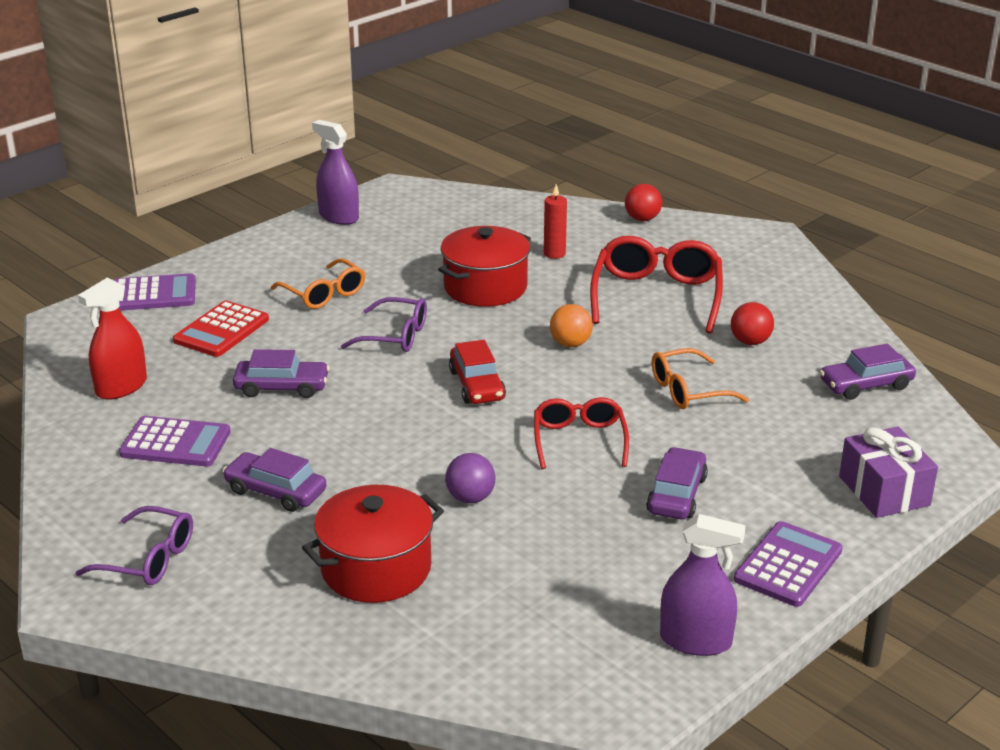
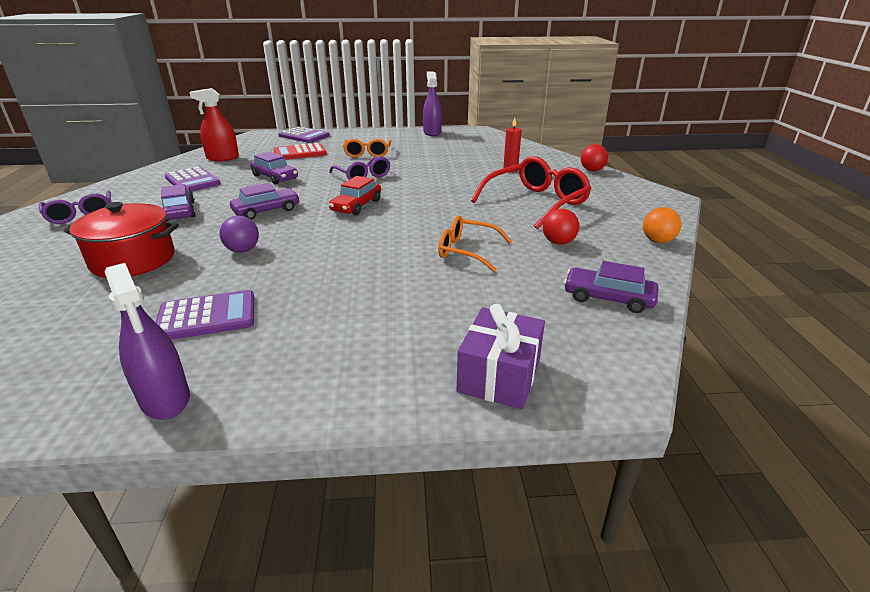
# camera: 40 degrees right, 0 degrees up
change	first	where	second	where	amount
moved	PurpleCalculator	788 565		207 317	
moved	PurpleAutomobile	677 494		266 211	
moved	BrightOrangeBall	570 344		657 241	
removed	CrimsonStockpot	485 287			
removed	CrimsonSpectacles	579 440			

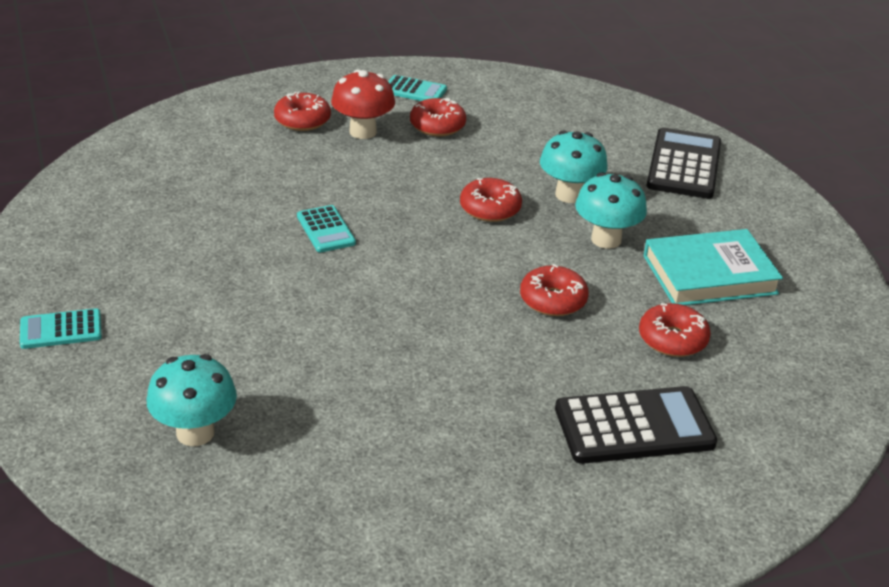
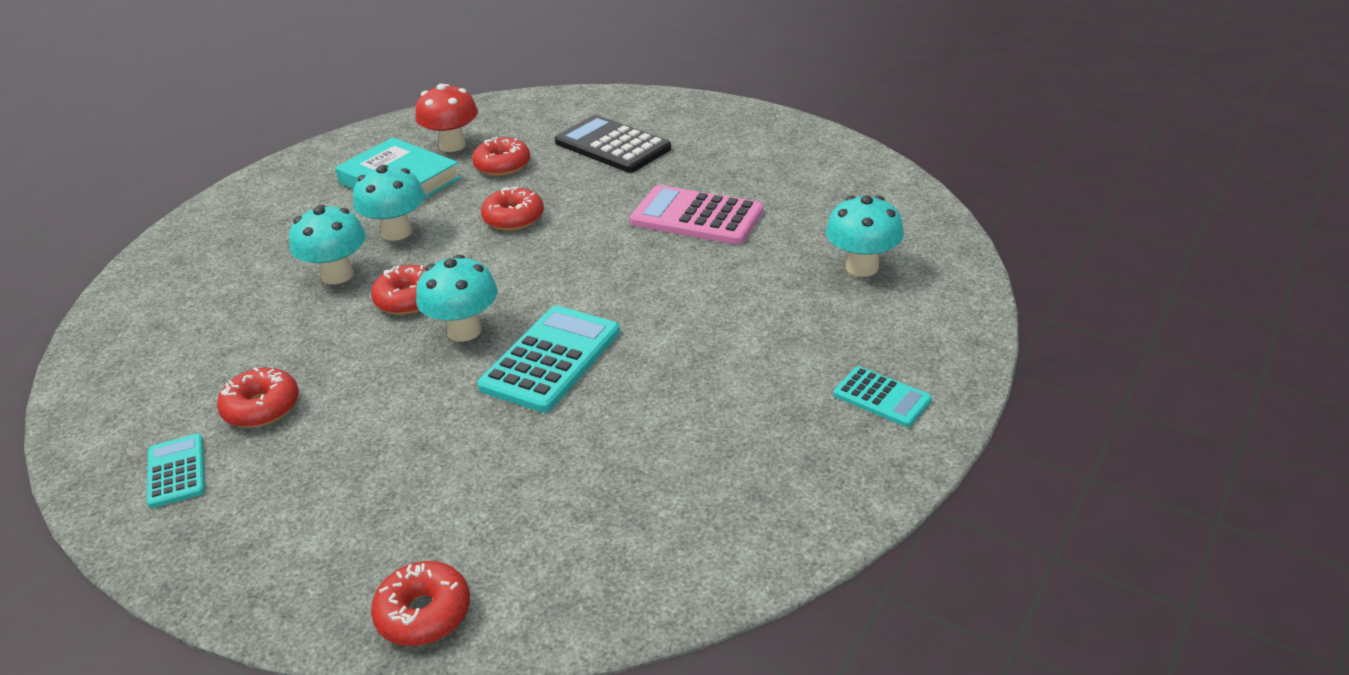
# camera: 125 degrees left, 0 degrees up
change	first	where	second	where	amount
moved	CrimsonDonut	302 120		424 613	
moved	CrimsonMushroom	363 132		452 145	
added			TurquoiseMushroom	464 331	
resized	TurquoiseCalculator	325 230		551 359	x1.76
added			RosePinkCalculator	697 217	
removed	BlackCalculator	684 165			

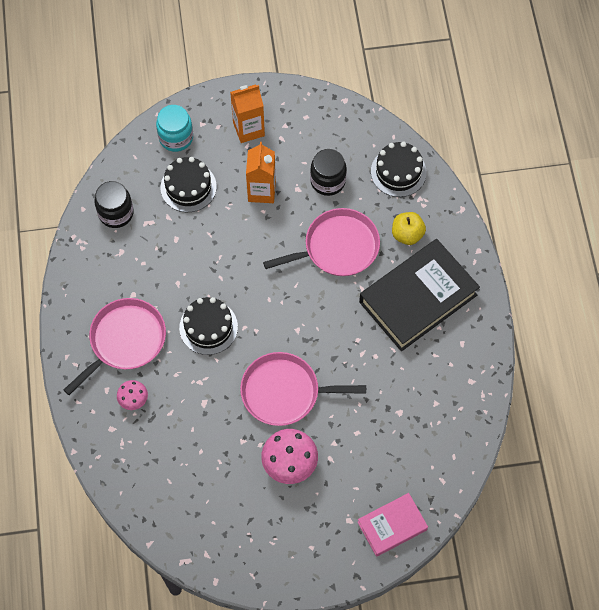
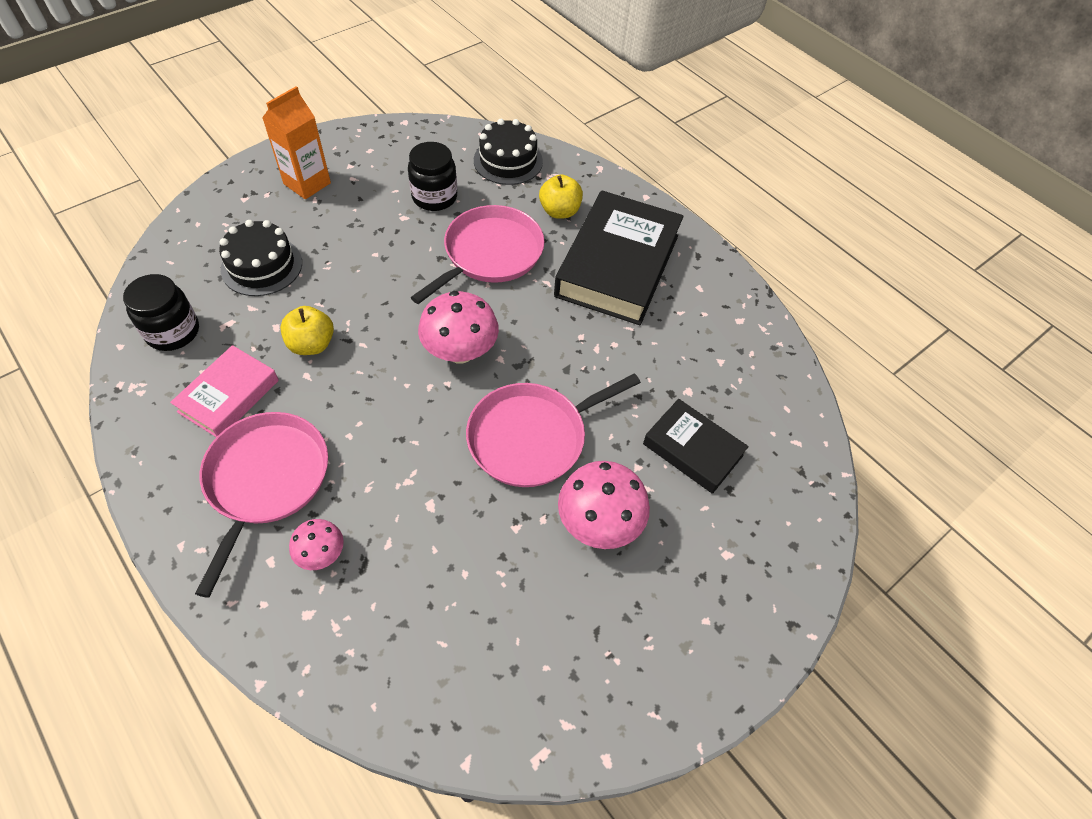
# camera: 35 degrees left, 10 degrees down
change	first	where	second	where	amount
moved	RosePinkHardback	392 526		229 396	
added			GoldenAppleFruit	312 344	
added			RosePinkMushroom	460 351	
added			BlackHardback	692 449	
removed	TurquoisePreserveJar	176 137			
removed	BlackLayerCake	208 327			
removed	BrightOrangeCarton	261 191			

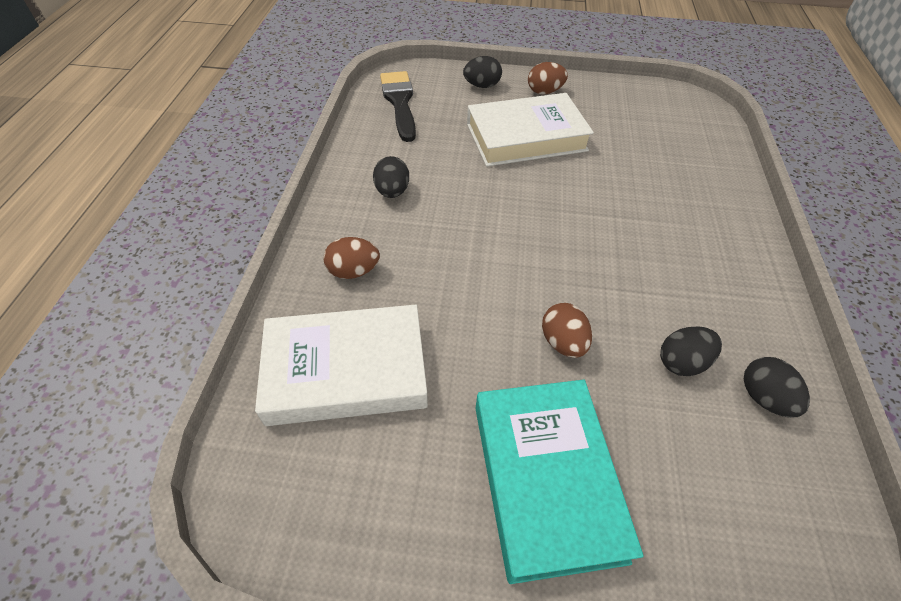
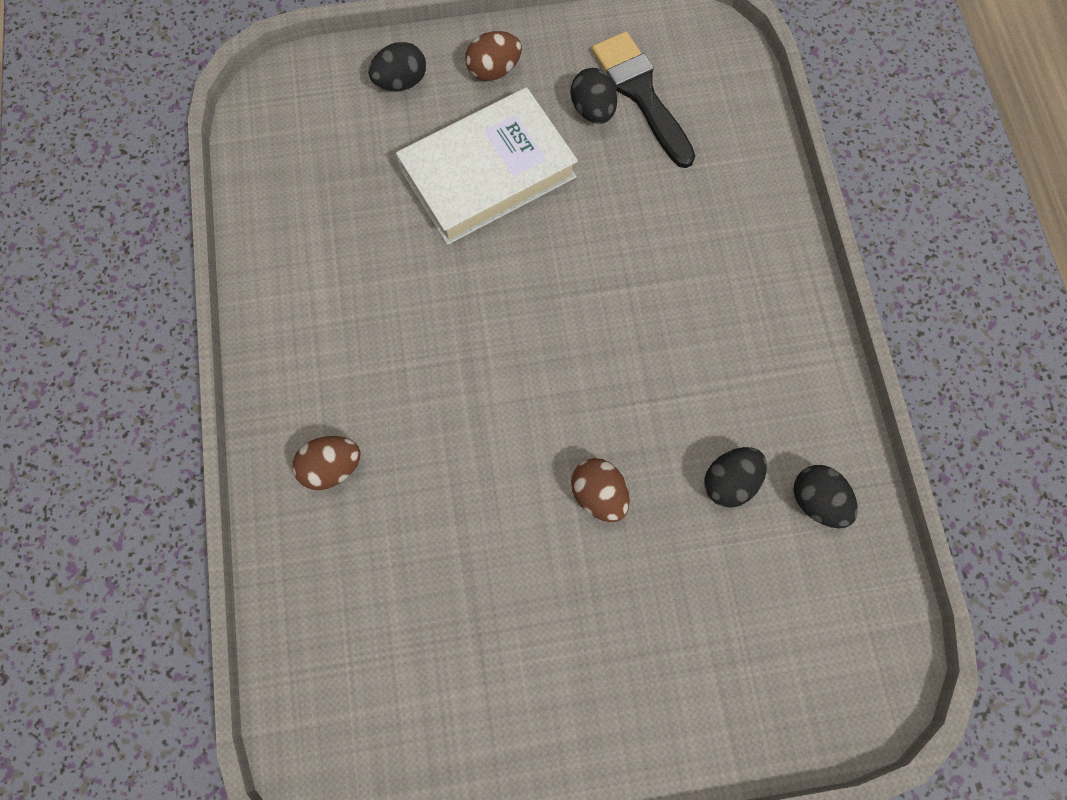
# camera: 15 degrees left, 20 degrees up
change	first	where	second	where	amount
moved	BlackEgg	392 191		593 110	
moved	BlackPaintbrush	399 102		641 94	
removed	PureWhiteHardback	346 370			
removed	TurquoiseHardback	546 479			

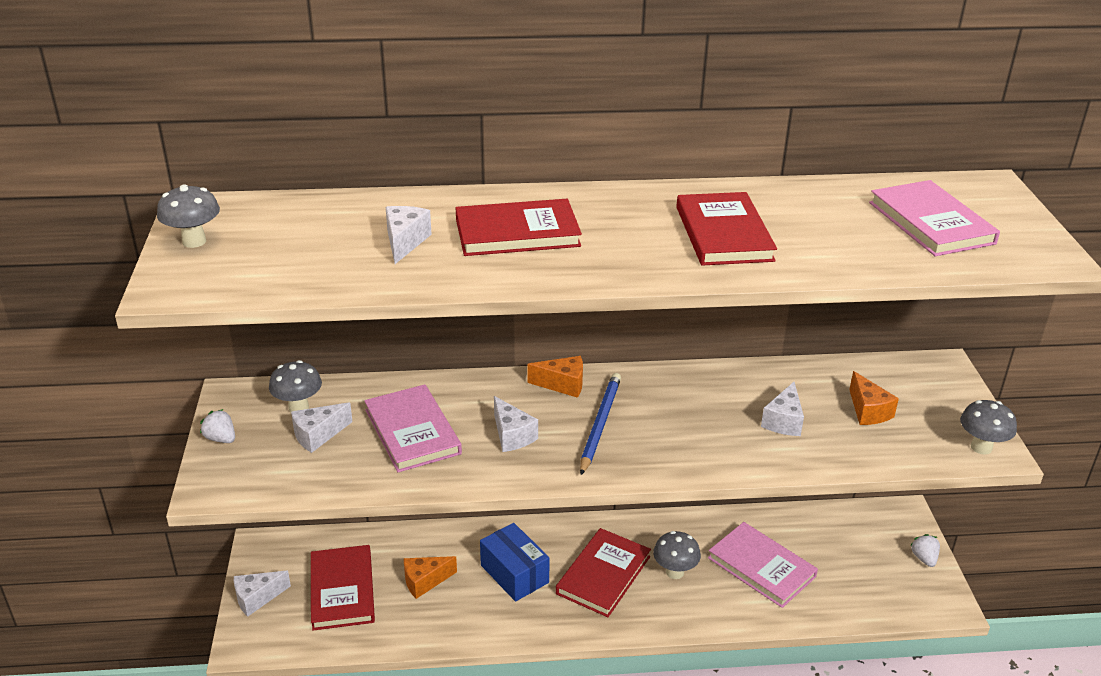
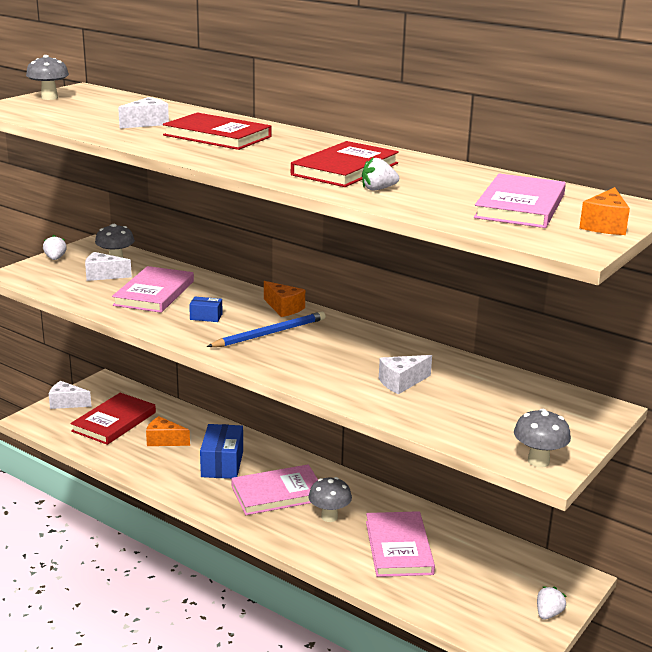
# camera: 40 degrees right, 10 degrees down
change	first	where	second	where	amount
replaced	PureWhiteCheeseWedge	512 435	BlueParcel	206 317	
recoloured	CrimsonHardback	603 575	RosePinkHardback	278 493	
added			PureWhiteBerry	378 189	
moved	BrightOrangeCheeseWedge	868 411		605 225	

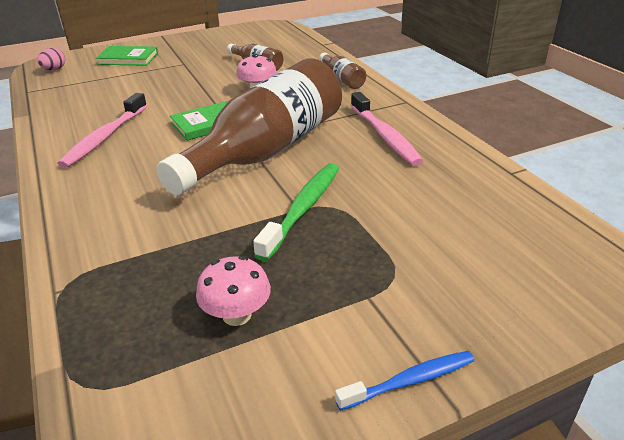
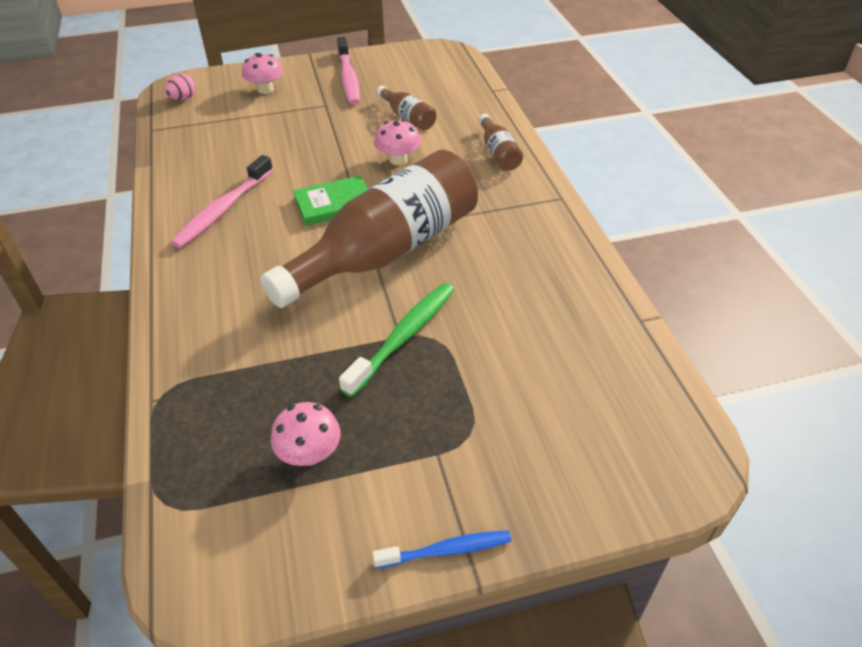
# camera: 10 degrees right, 10 degrees up
change	first	where	second	where	amount
replaced	GreenHardback	128 58	RosePinkMushroom	265 89	
moved	RosePinkToothBrush	385 136		348 78	

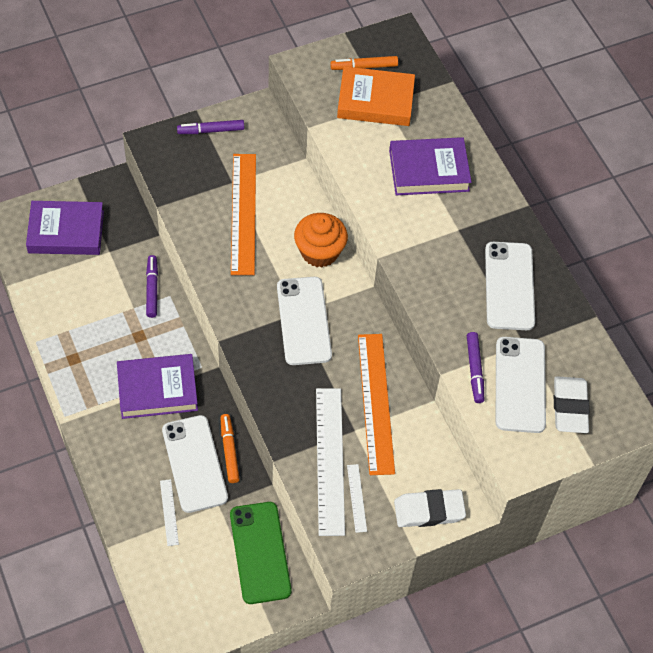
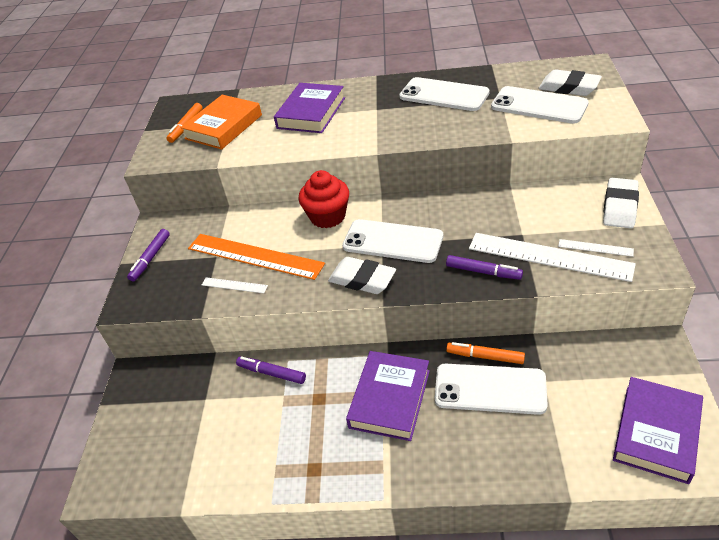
# camera: 55 degrees left, 15 degrees down
change	first	where	second	where	amount
moved	PureWhiteStraightedge	169 512		234 285	
recoloured	BrightOrangeFairyCake	319 252	CrimsonFairyCake	328 216	
added			PureWhiteEraser	362 279	
moved	PurpleMarkerPen	474 369		483 272	
moved	PurpleHardback	66 232		656 433	
removed	GreenSmartphone	260 552			
removed	BrightOrangeStraightedge	376 403			

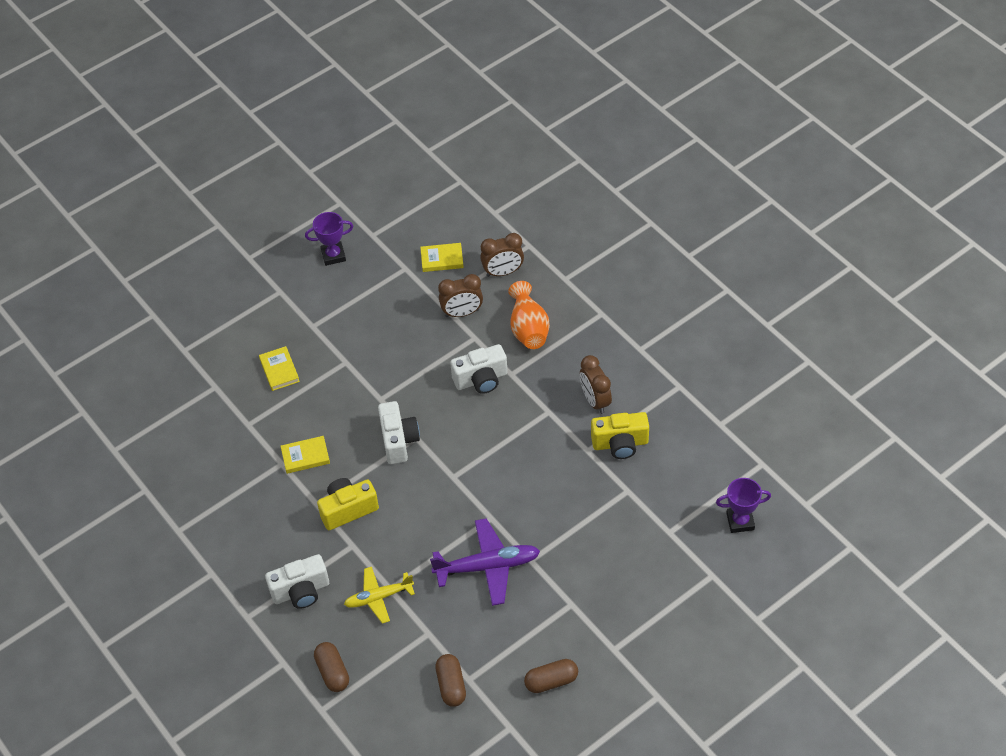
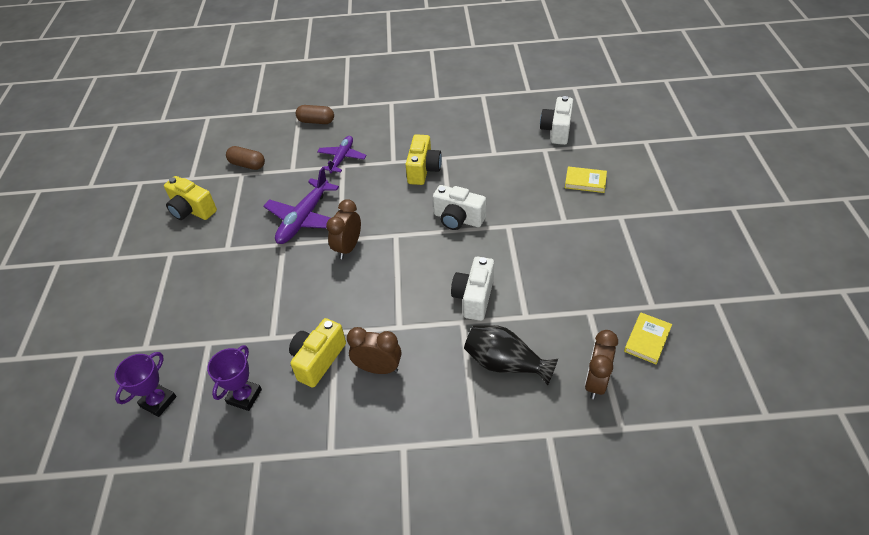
# camera: 125 degrees right, 5 degrees down
change	first	where	second	where	amount
replaced	RussetPill	551 681	GoldenPhotoCamera	192 210	
moved	PurpleAwardCup	333 255		244 396	
recoloured	GoldenToyPlane	379 597	PurpleToyPlane	342 158	
moved	RussetClock	462 313		348 247	
recoloured	BrightOrangeFlowerVase	528 328	BlackFlowerVase	505 363	
moved	PureWhitePhotoCamera	301 591		556 130	
removed	GoldenHardback	305 456			

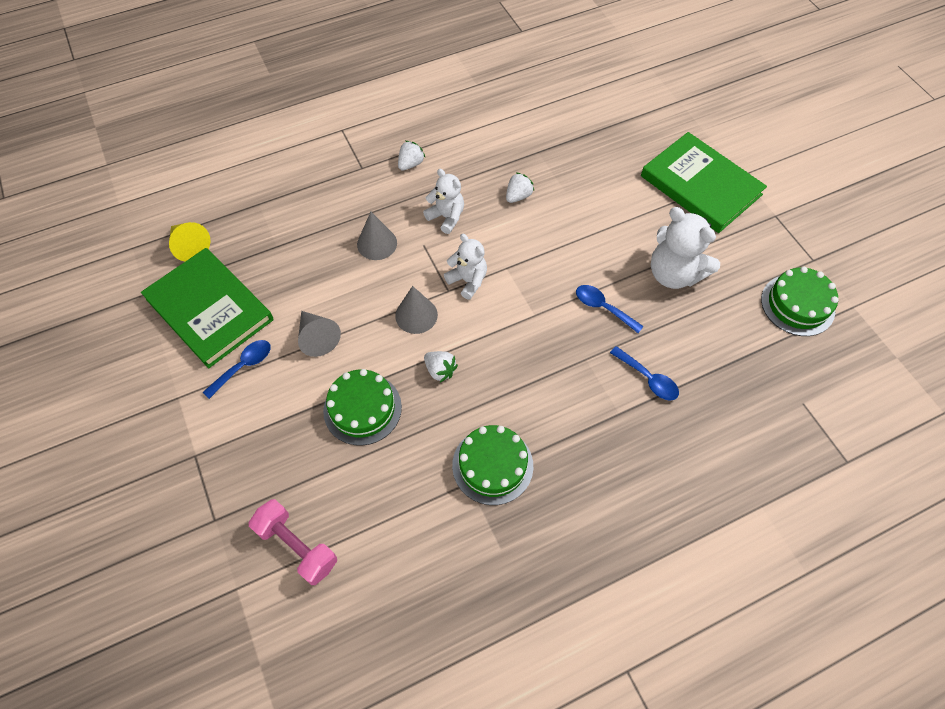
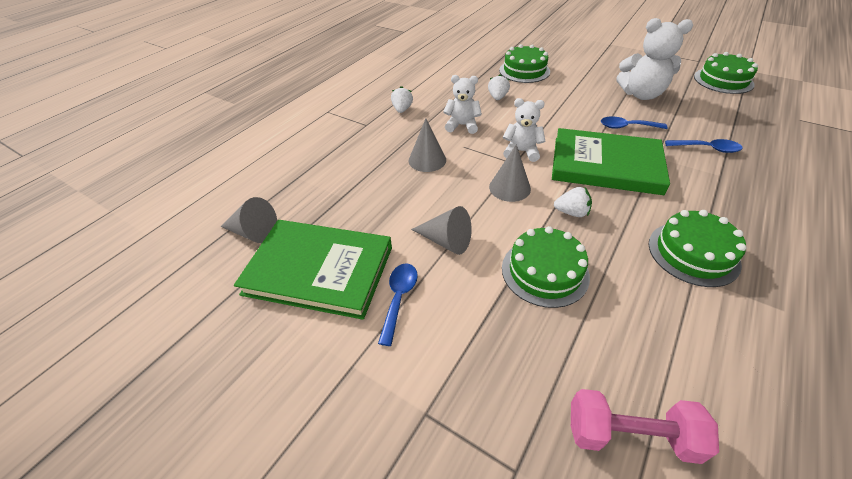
# camera: 30 degrees left, 15 degrees down
change	first	where	second	where	amount
recoloured	GoldenSolidCone	189 246	AshGreySolidCone	254 232	
added			GreenLayerCake	524 71	
moved	GreenHardback	700 185		605 165	

